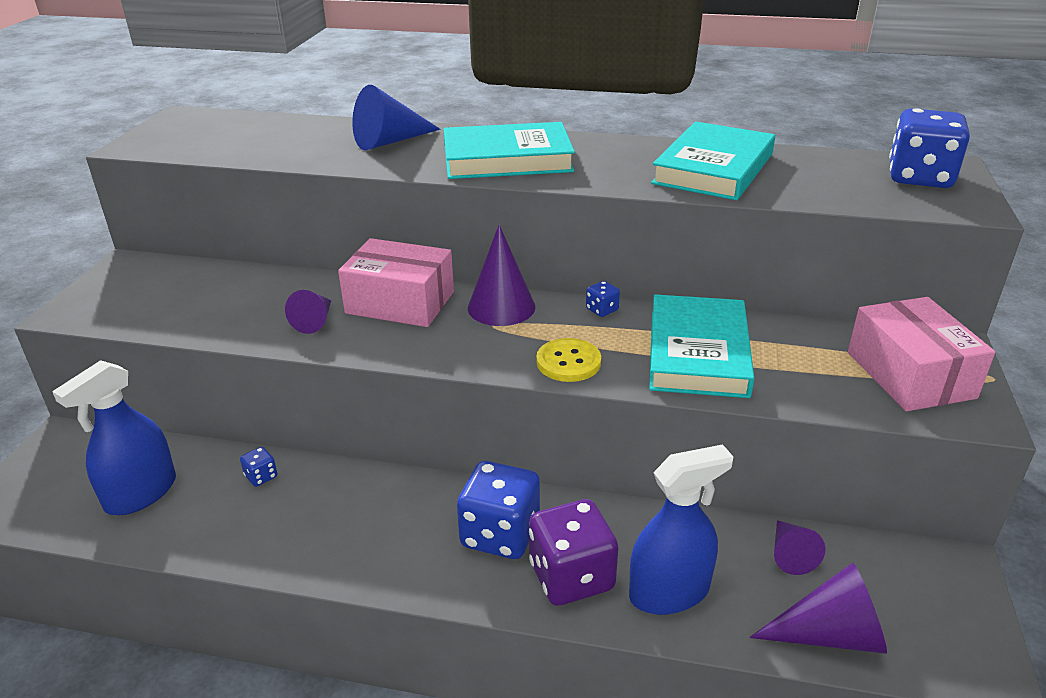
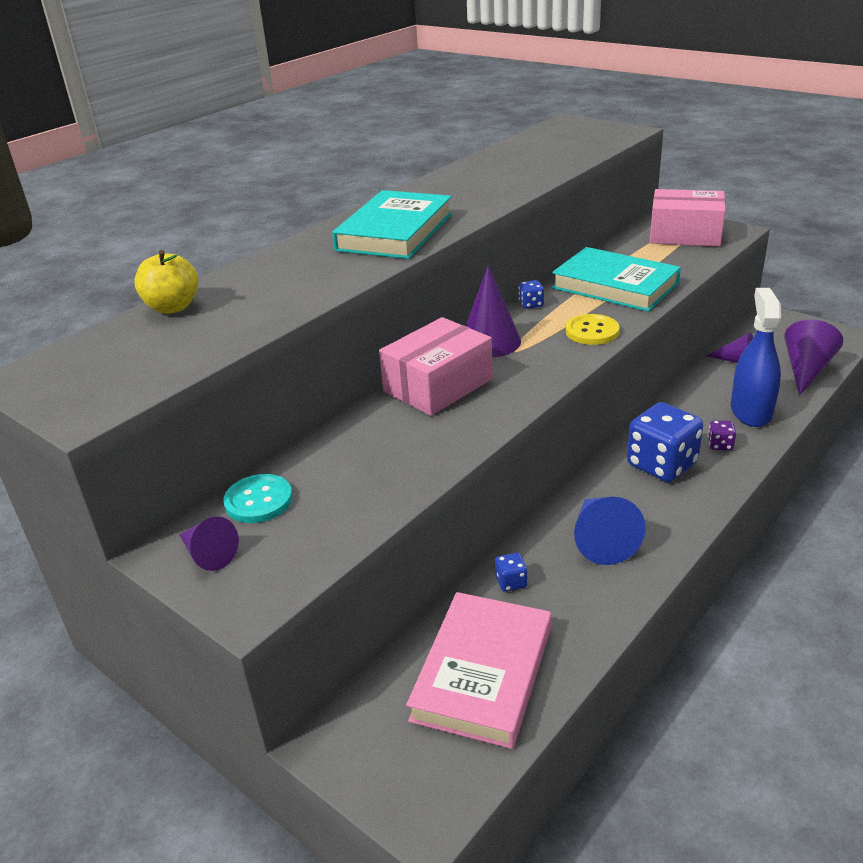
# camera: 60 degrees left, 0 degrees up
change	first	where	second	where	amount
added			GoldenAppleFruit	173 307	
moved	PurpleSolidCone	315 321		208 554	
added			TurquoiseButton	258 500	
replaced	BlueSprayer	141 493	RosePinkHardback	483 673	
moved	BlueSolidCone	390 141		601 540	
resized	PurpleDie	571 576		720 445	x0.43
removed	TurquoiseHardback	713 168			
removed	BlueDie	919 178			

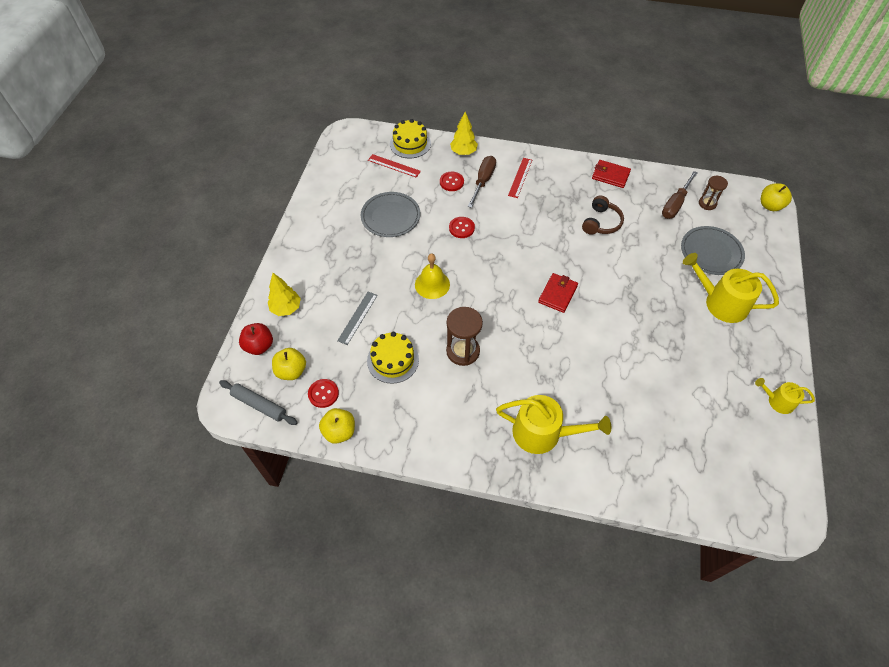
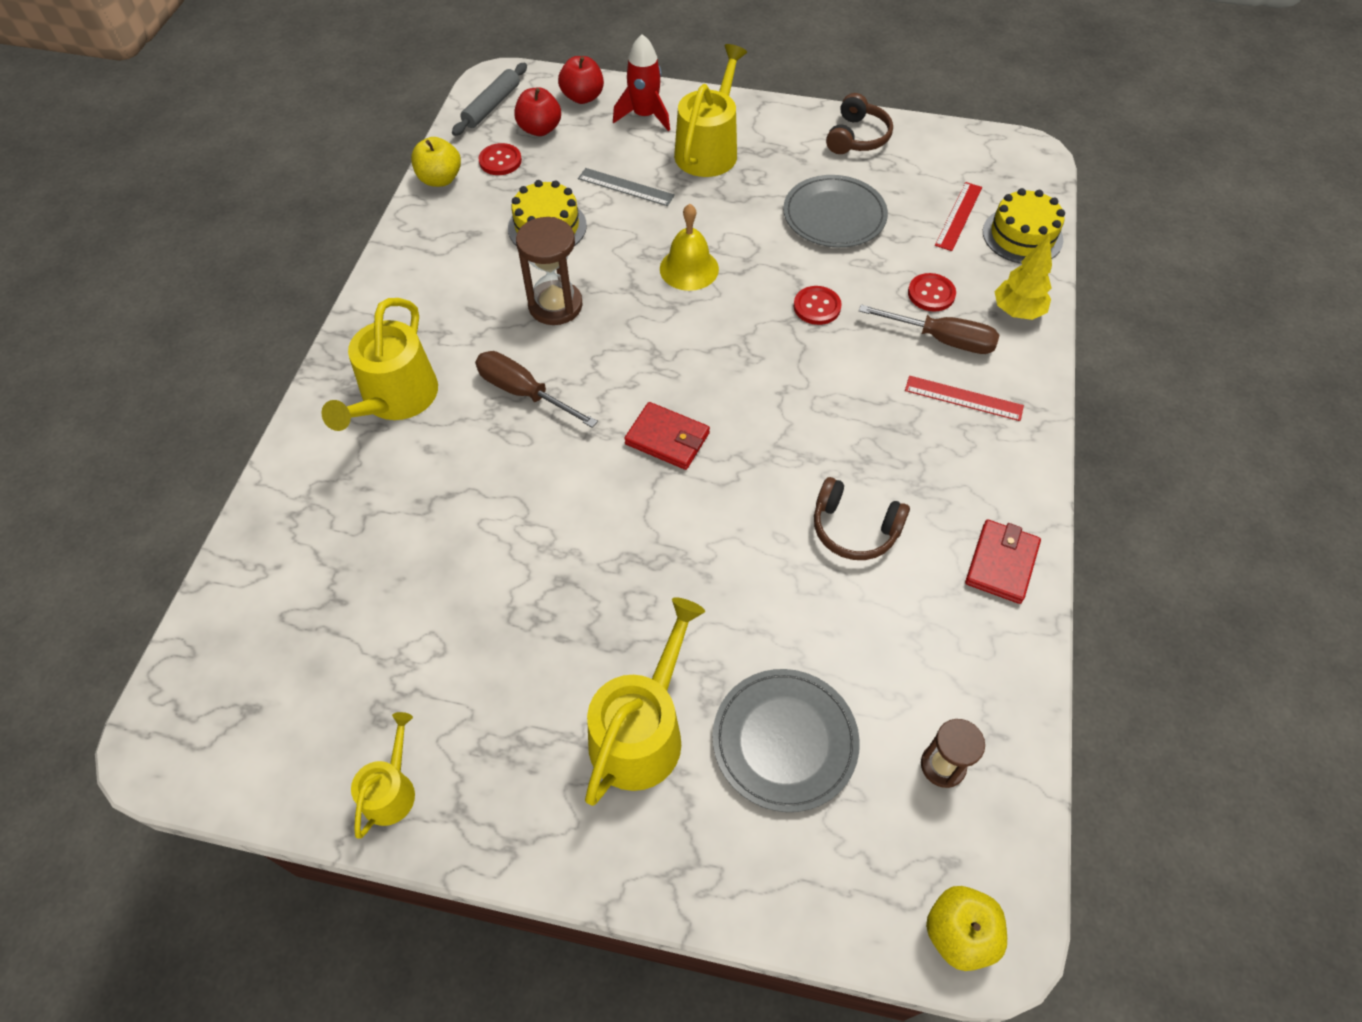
# camera: 90 degrees right, 0 degrees up
change	first	where	second	where	amount
moved	RussetScrewdriver	675 204		523 392	
recoloured	GoldenAppleFruit	291 371	CrimsonAppleFruit	540 129	
replaced	GoldenFirTree	286 308	CrimsonRocket	644 116	
added			GoldenSprinklingCan	709 149	
added			RussetHeadset	857 137	

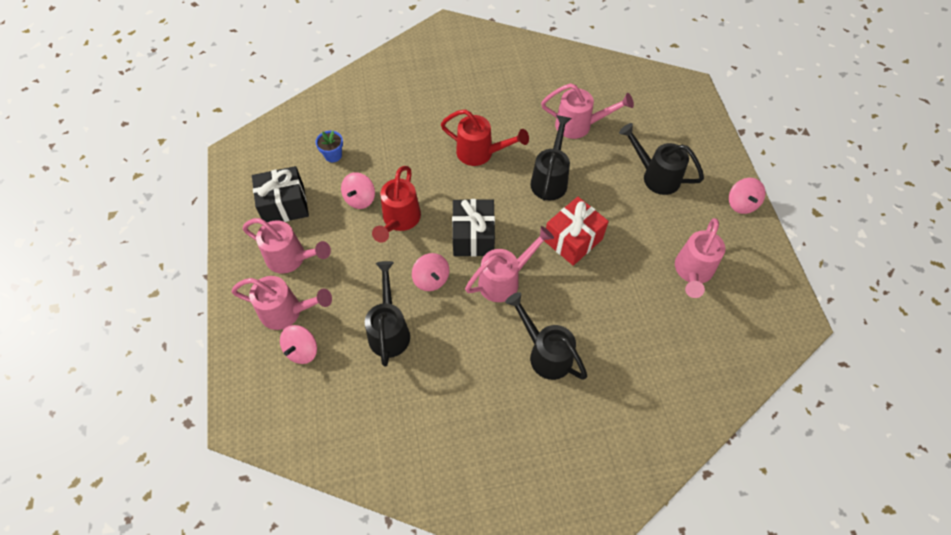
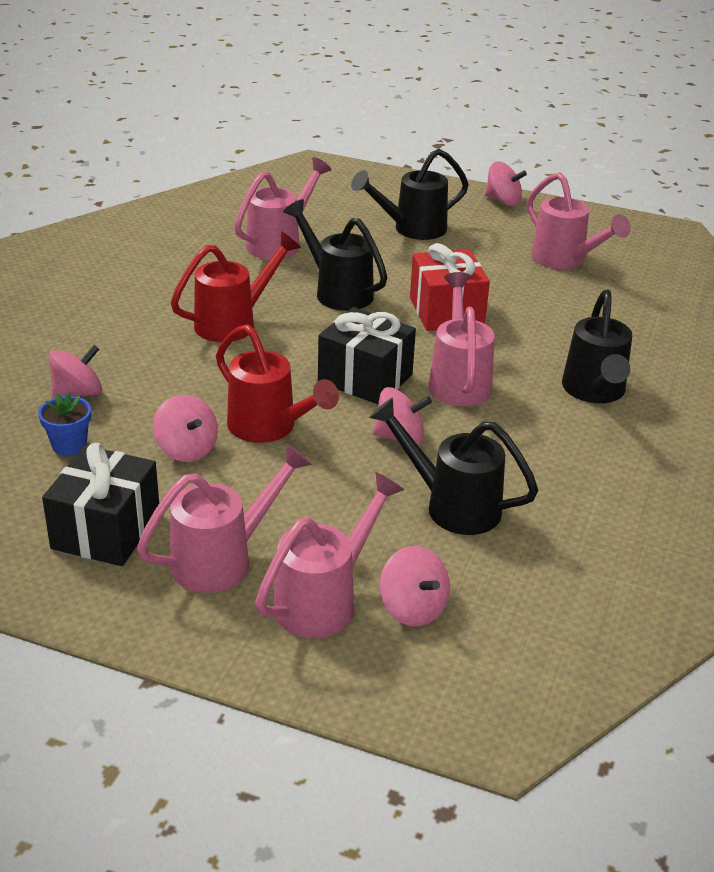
# camera: 60 degrees left, 25 degrees down
change	first	where	second	where	amount
added			RosePinkSpinningTop	78 393	
turned	BlackSprinklingCan	545 353		594 392	75 degrees counterclockwise

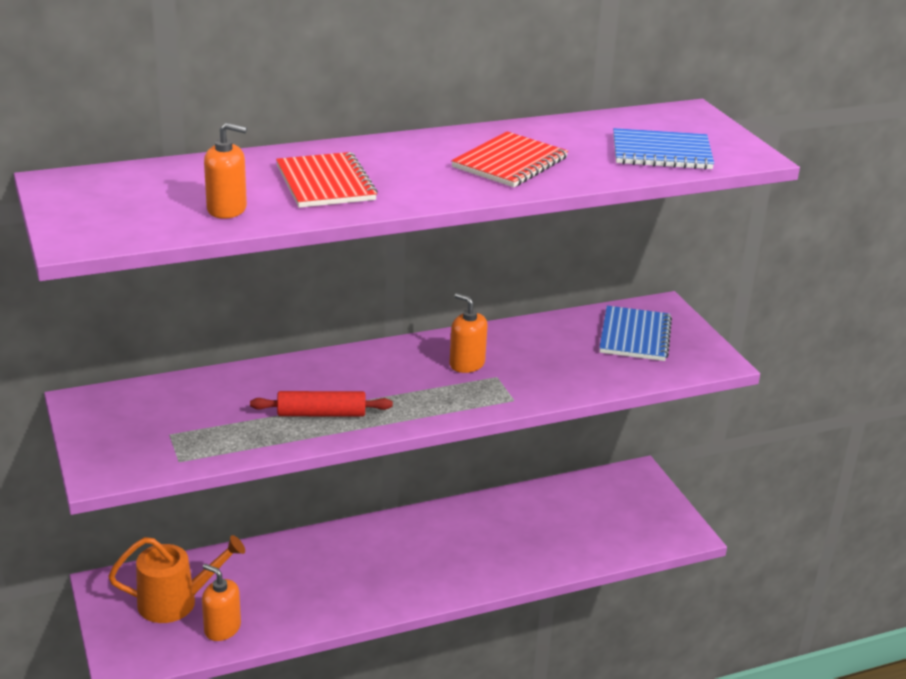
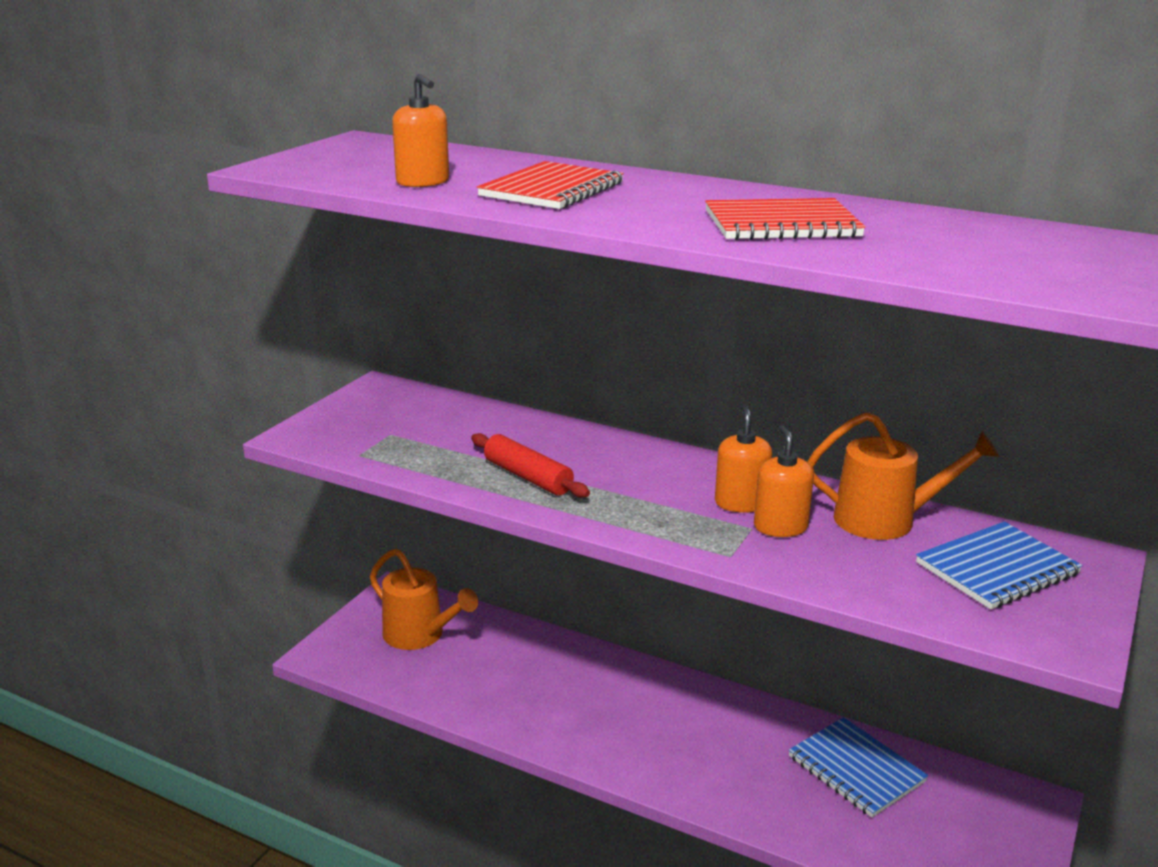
# camera: 50 degrees right, 5 degrees down
change	first	where	second	where	amount
moved	BrightOrangeSoapPump	222 628		780 527	
moved	BlueNotebook	661 152		856 769	
added			BrightOrangeSprinklingCan	886 520	

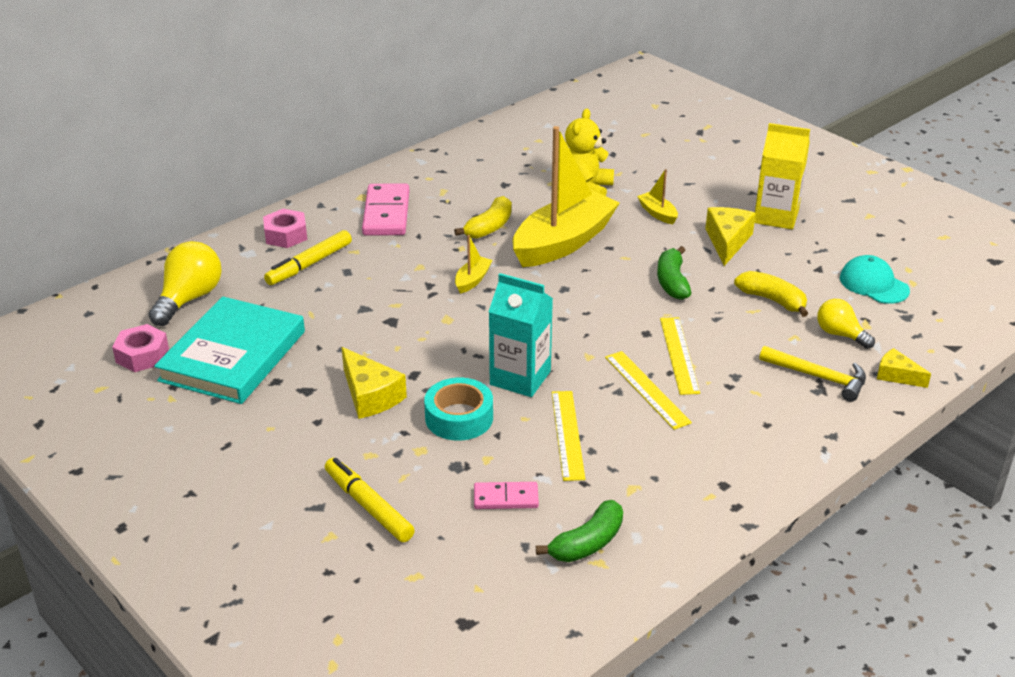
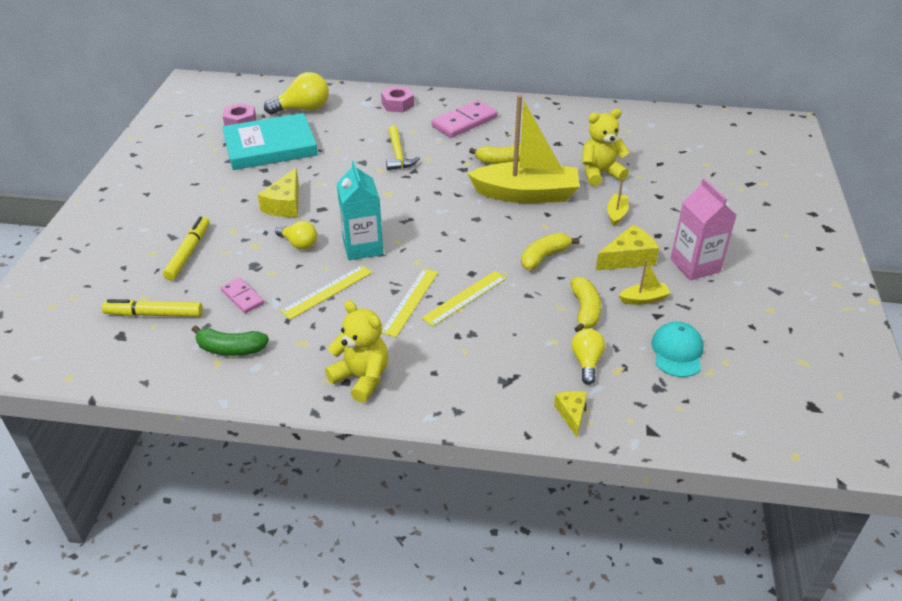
# camera: 50 degrees right, 5 degrees up
change	first	where	second	where	amount
moved	GoldenMarkerPen	309 264		154 314	
replaced	TurquoiseStickyTape	459 417	GoldenLightBulb	299 244	
added			GoldenTeddyBear	361 378	
moved	GoldenHammer	819 377		398 154	
recoloured	GreenBananaFruit	672 282	GoldenBananaFruit	544 257	
moved	GoldenToyBoat	472 280		644 299	
recoloured	GoldenCarton	776 216	RosePinkCarton	695 265	

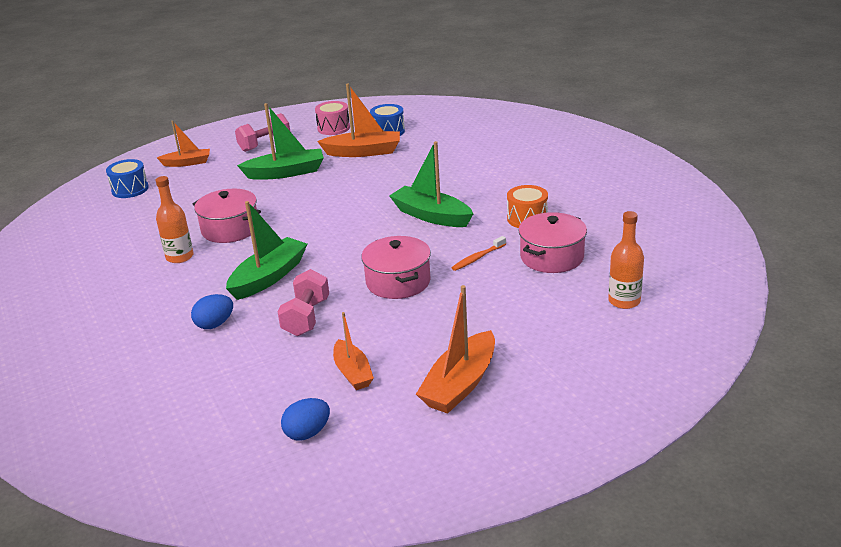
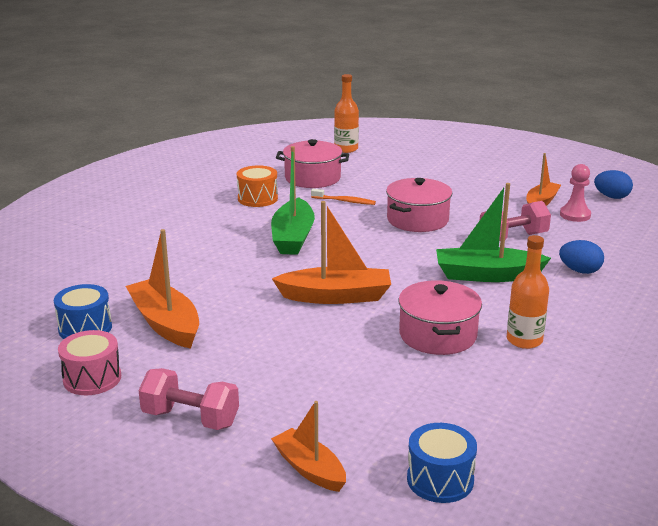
# camera: 125 degrees left, 5 degrees down
change	first	where	second	where	amount
moved	BrightOrangeToyBoat	460 384		336 296	
added			RosePinkChessPawn	575 215	
removed	GreenToyBoat	286 173			

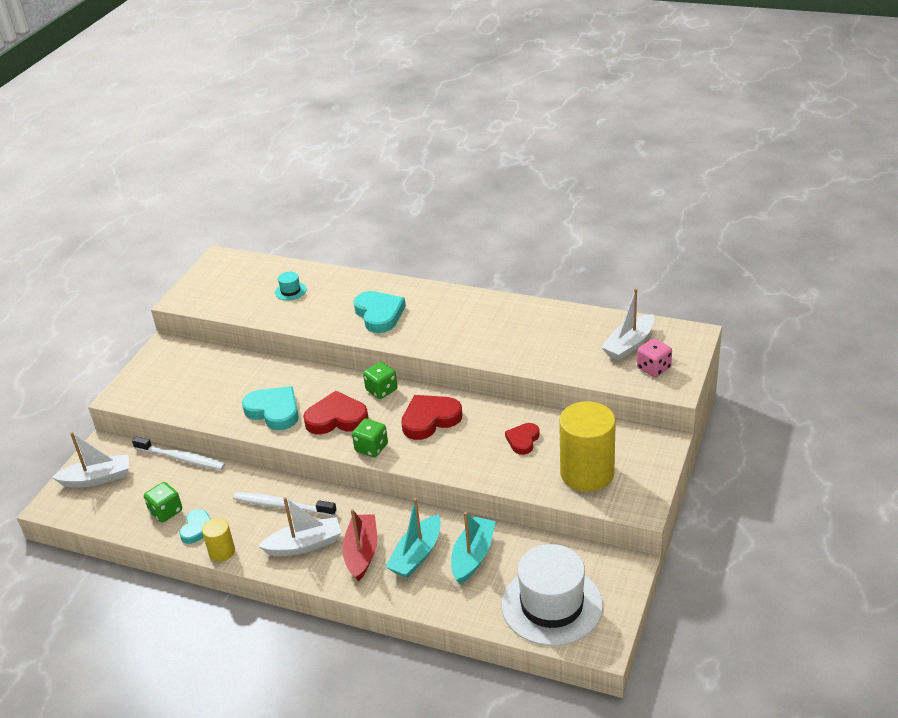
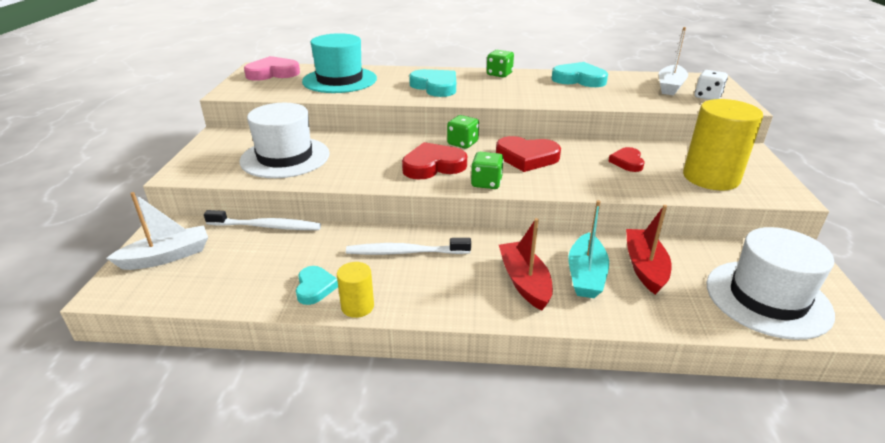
# camera: 20 degrees left, 5 degrees down
change	first	where	second	where	amount
added			PureWhiteTallHat	285 157	
added			RosePinkHeartShape	273 73	
resized	TurquoiseTallHat	290 291		339 80	x2.46
moved	GreenDie	166 511		499 74	
turned	CrimsonHeartShape	430 419		527 157	120 degrees counterclockwise
moved	TurquoiseHeartShape	274 411		579 79	
recoloured	TurquoiseToyBoat	473 556	CrimsonToyBoat	644 267	
recoloured	RosePinkDie	653 368	PureWhiteDie	707 97	
removed	PureWhiteToyBoat	304 545			

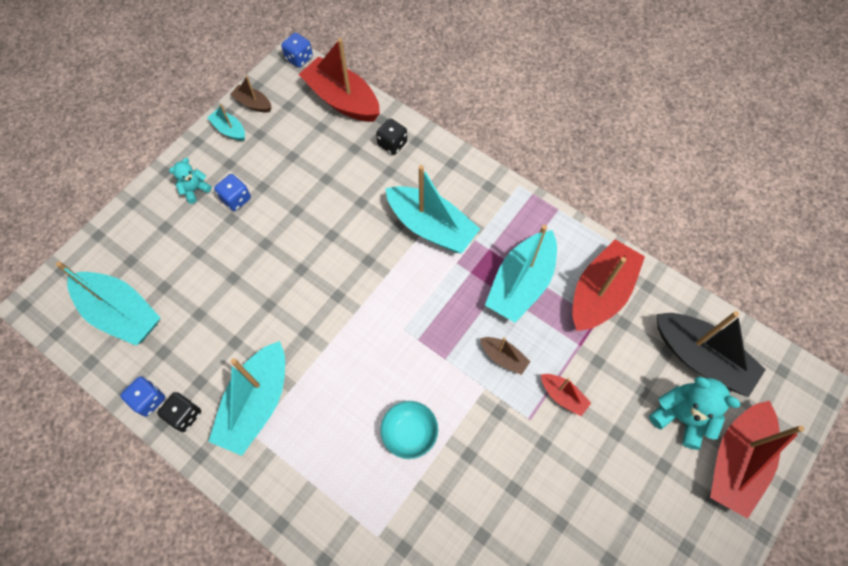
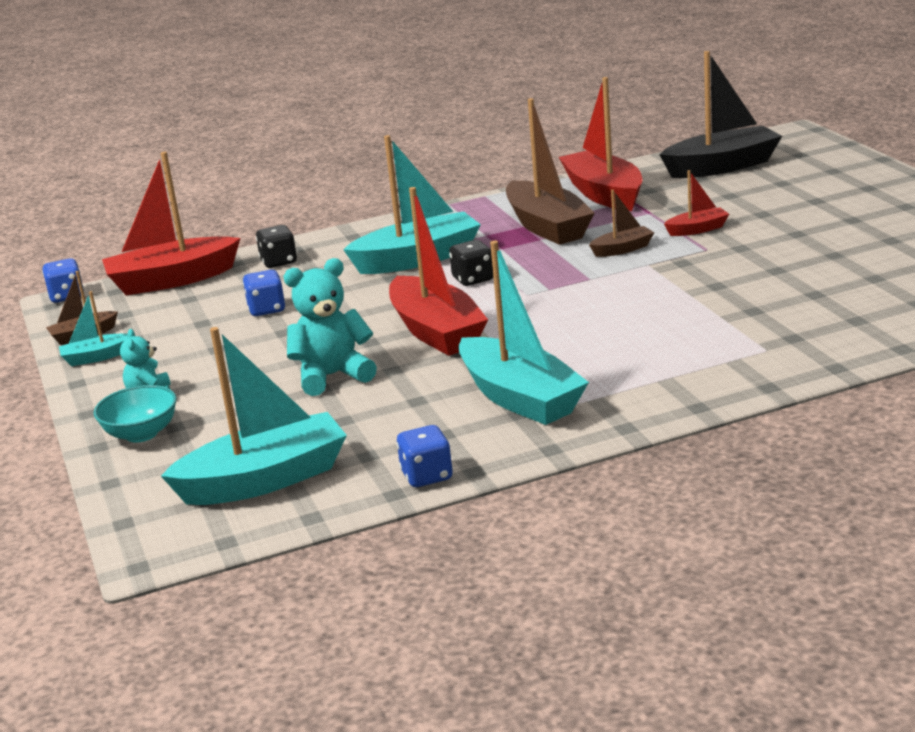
# camera: 55 degrees left, 40 degrees down
change	first	where	second	where	amount
moved	TurquoiseBowl	409 433		141 434	
moved	BlueDie	236 199		267 309	
moved	TurquoiseTeddyBear	681 416		332 376	
moved	CrimsonToyBoat	736 461		436 332	
moved	BlackDie	184 415		473 279	
recoloured	TurquoiseToyBoat	521 283	RussetToyBoat	547 227	

